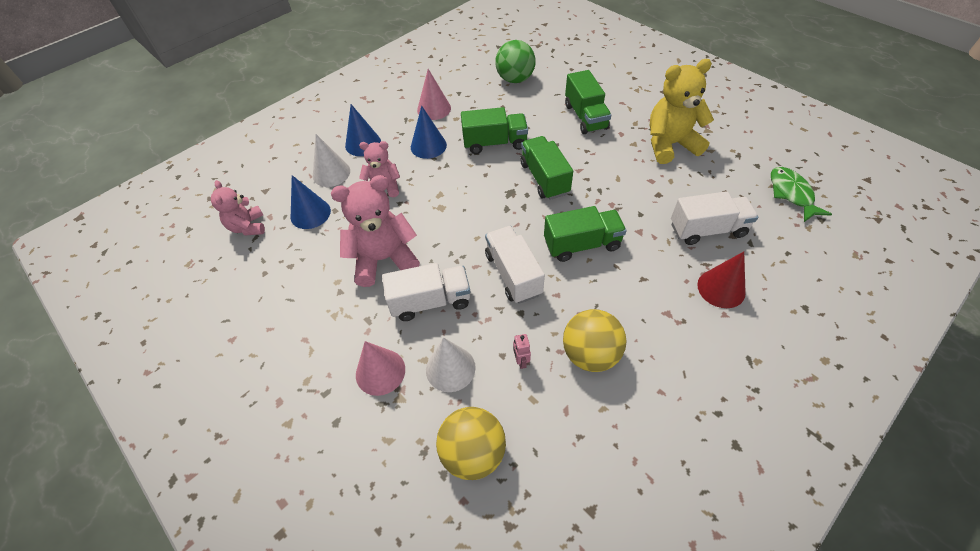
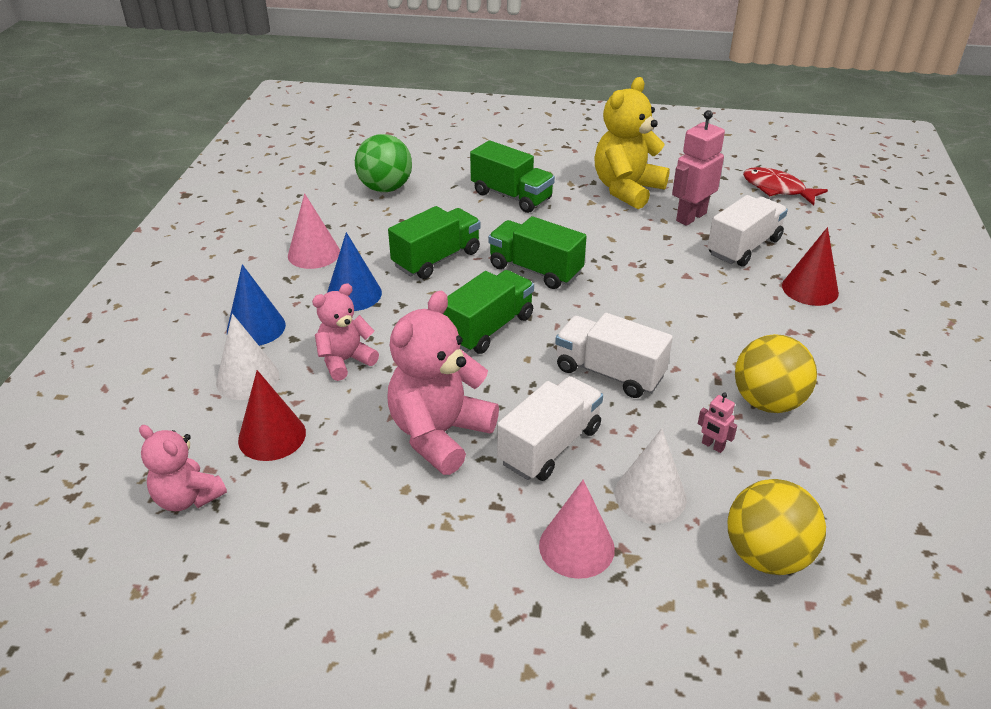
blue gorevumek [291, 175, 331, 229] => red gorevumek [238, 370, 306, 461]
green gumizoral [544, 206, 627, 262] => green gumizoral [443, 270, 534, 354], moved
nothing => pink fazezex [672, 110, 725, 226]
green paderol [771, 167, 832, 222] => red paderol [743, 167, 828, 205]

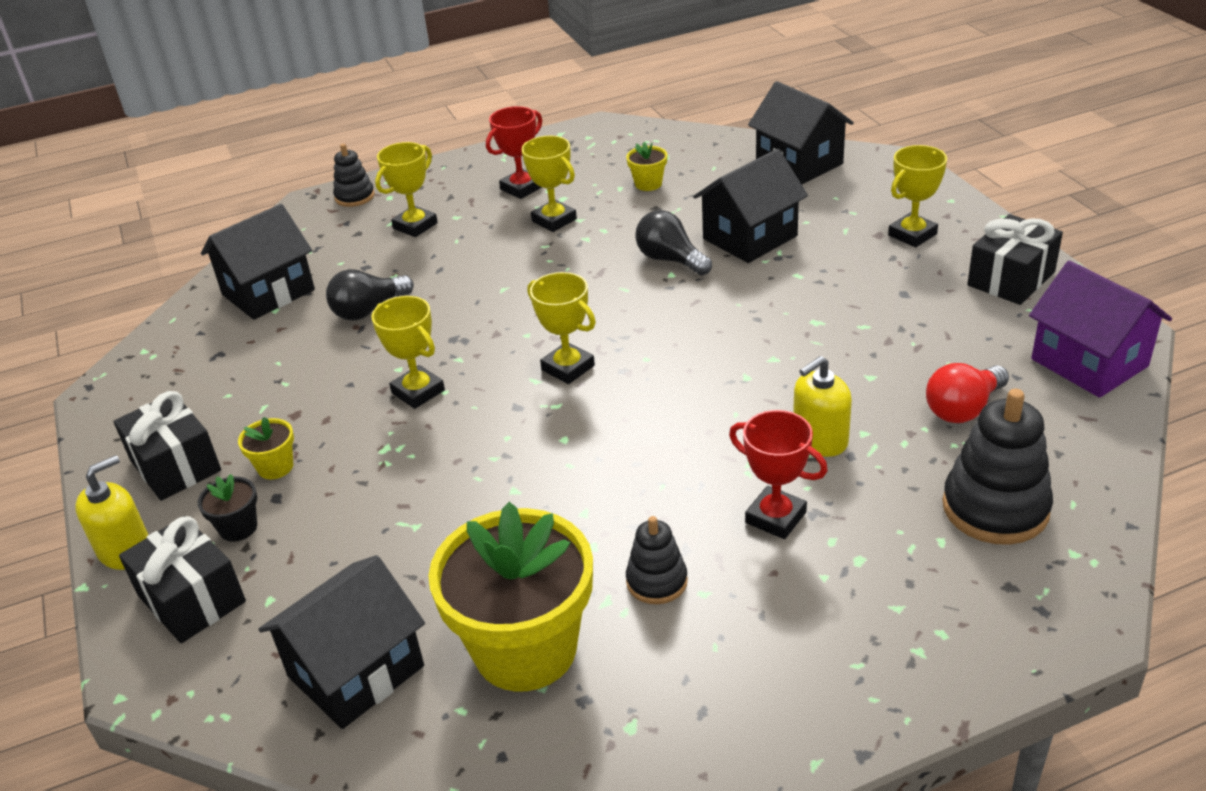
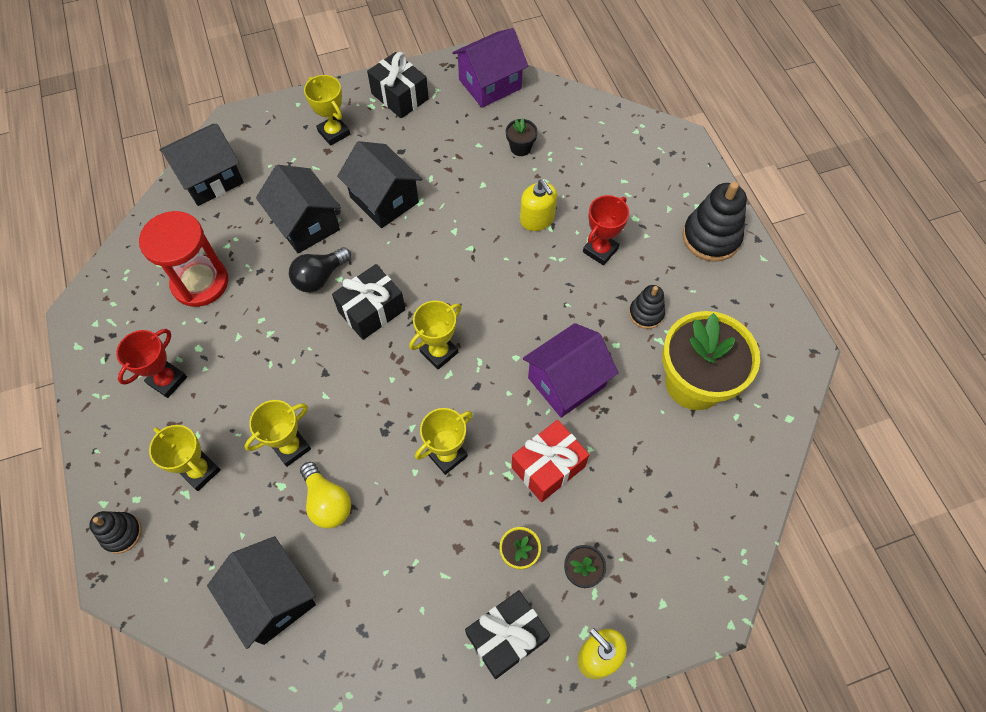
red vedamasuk [486, 106, 542, 199] => red vedamasuk [116, 329, 187, 398], 75 degrees clockwise
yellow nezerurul [626, 142, 668, 191] => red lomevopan [139, 211, 228, 307]
yellow vedamasuk [522, 136, 577, 232] => yellow vedamasuk [245, 400, 311, 467], moved
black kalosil [326, 269, 414, 321] => yellow kalosil [300, 462, 351, 529]
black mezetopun [119, 516, 246, 643] => black mezetopun [332, 264, 405, 340], moved
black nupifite [258, 555, 425, 729] => black nupifite [337, 141, 422, 228], moved
red kalosil [926, 363, 1009, 423] => black nezerurul [506, 118, 538, 156]
nothing => red mezetopun [511, 420, 589, 502]
nothing => purple nupifite [523, 323, 618, 418]
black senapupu [942, 389, 1053, 545] => black senapupu [683, 182, 747, 262], moved

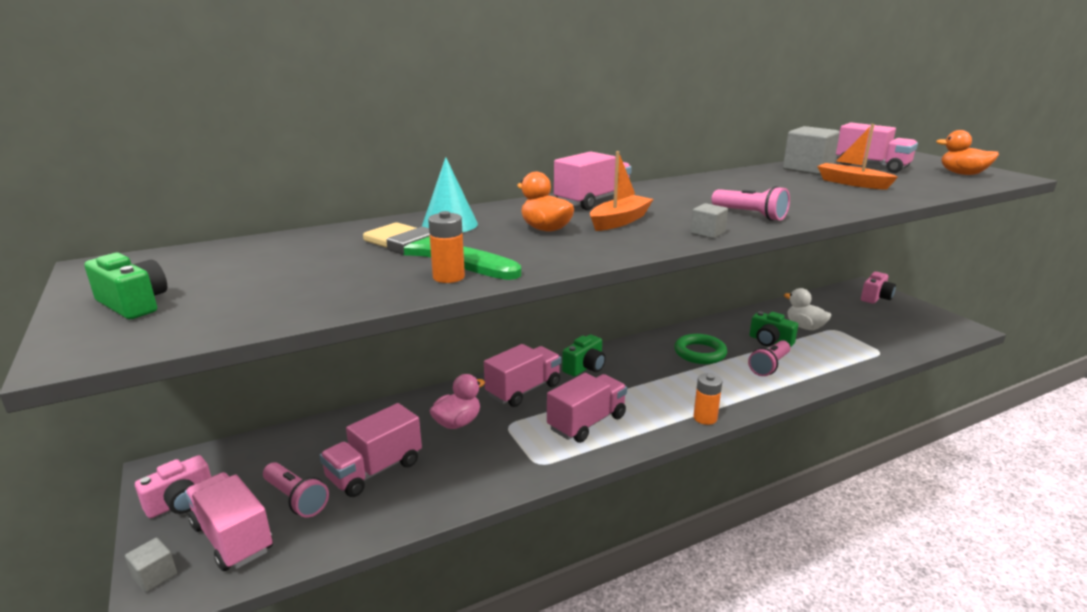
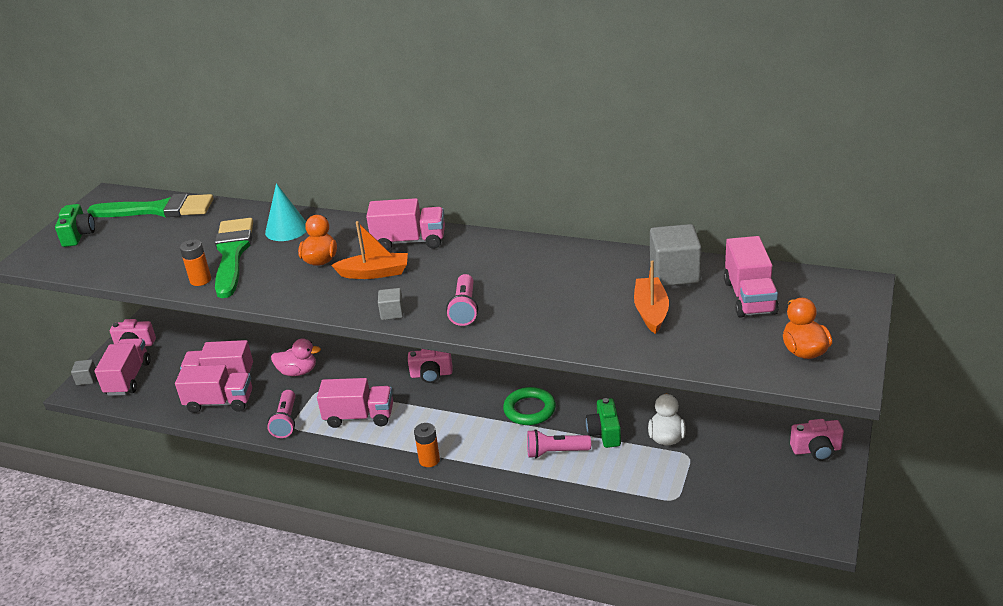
nothing => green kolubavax [87, 194, 214, 217]
pink gumizoral [484, 344, 561, 407] => pink gumizoral [175, 365, 252, 413], moved
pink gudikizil [263, 462, 329, 518] => pink gudikizil [267, 390, 295, 438], moved
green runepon [562, 335, 606, 377] => pink runepon [408, 349, 452, 383]

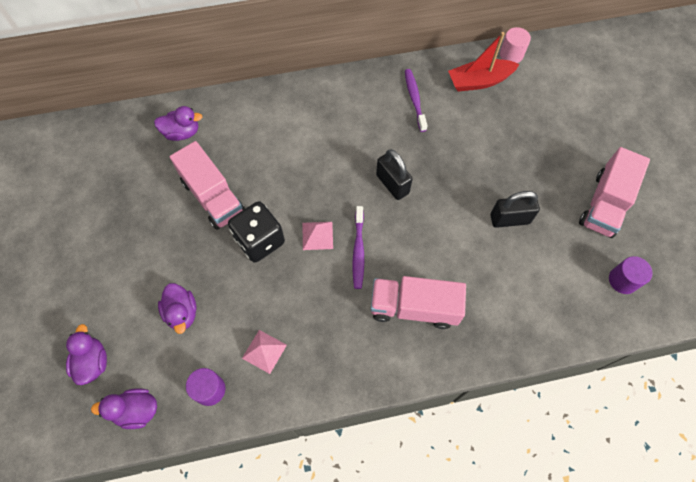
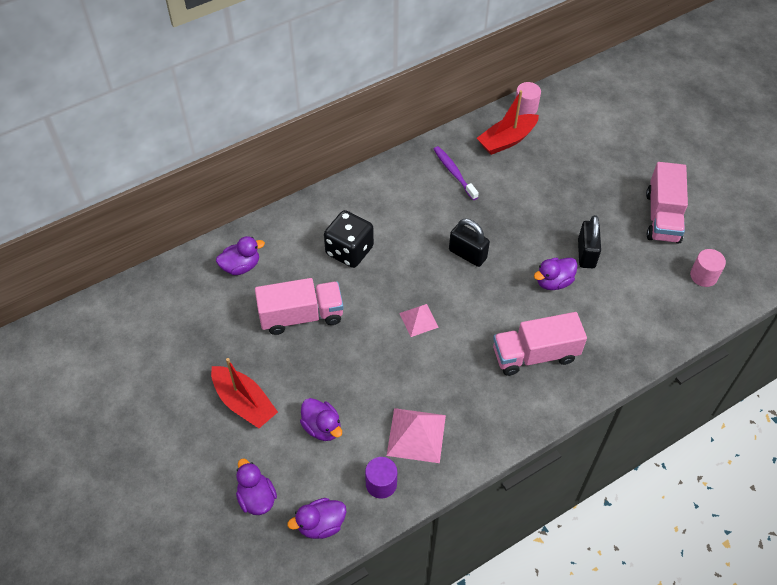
nothing => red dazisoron [211, 358, 278, 428]
pink gumizoral [170, 141, 245, 230] => pink gumizoral [255, 278, 344, 335], 45 degrees counterclockwise
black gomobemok [228, 201, 285, 263] => black gomobemok [324, 210, 374, 268], moved
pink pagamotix [242, 330, 287, 374] => pink pagamotix [387, 408, 446, 463], x1.62
nothing => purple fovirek [534, 258, 578, 290]
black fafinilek [490, 191, 540, 228] => black fafinilek [578, 215, 601, 268], 60 degrees counterclockwise
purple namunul [609, 256, 653, 294] => pink namunul [690, 249, 726, 287]
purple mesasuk [352, 206, 364, 289] => nothing

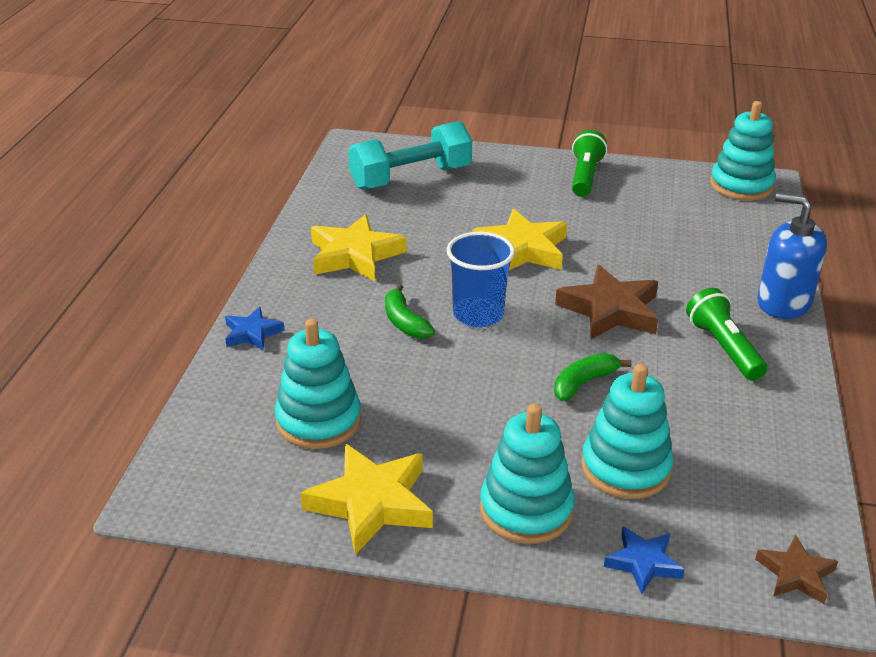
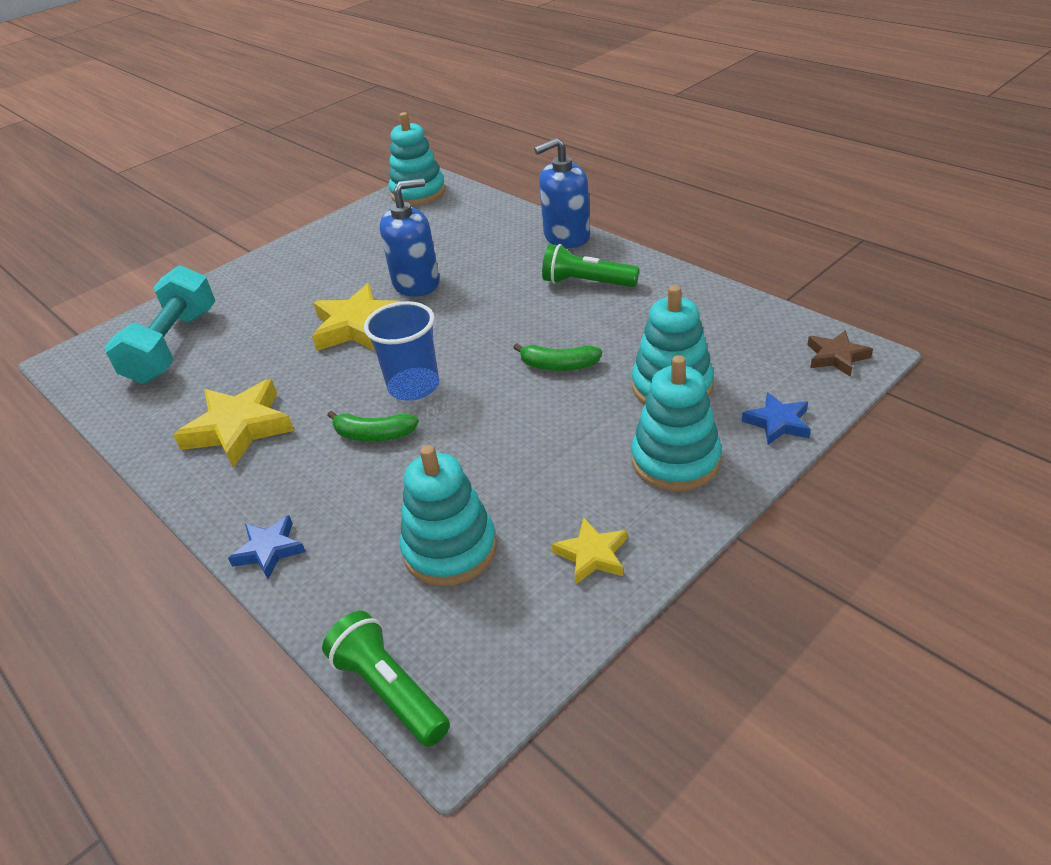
green gudikizil [572, 130, 607, 197] => green gudikizil [322, 611, 450, 747], moved
nothing => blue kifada [380, 178, 439, 296]
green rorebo [554, 353, 632, 401] => green rorebo [513, 343, 602, 371], 75 degrees counterclockwise
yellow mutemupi [301, 444, 433, 555] => yellow mutemupi [552, 517, 627, 585], x0.56
brown mutemupi [555, 265, 658, 340] => nothing

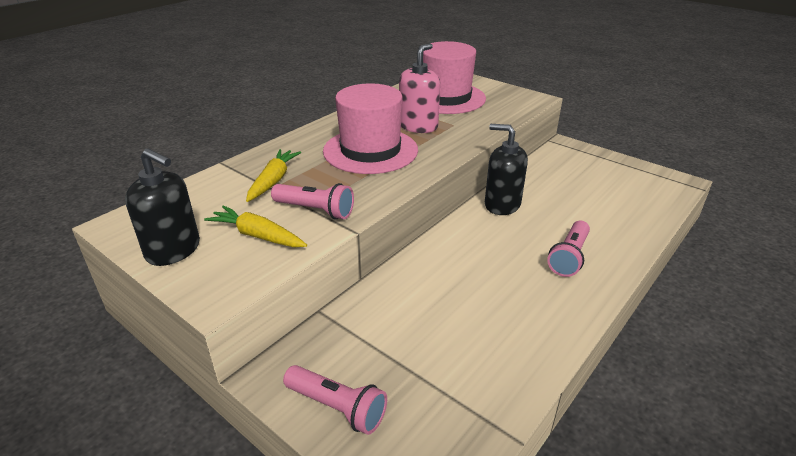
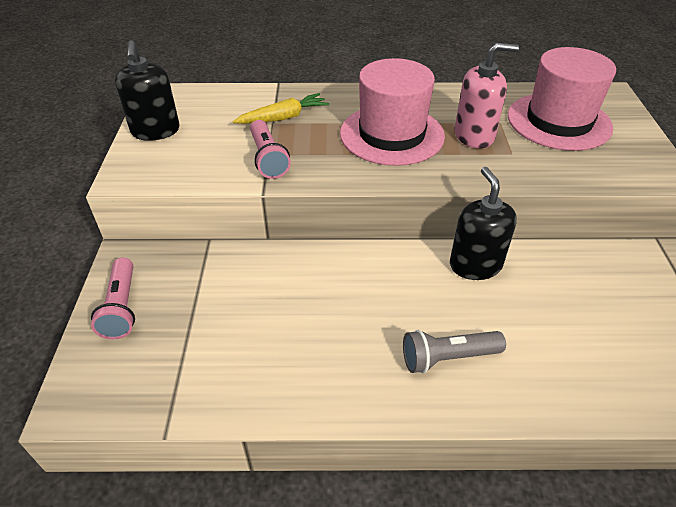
pink gudikizil [547, 221, 590, 277] => grey gudikizil [403, 330, 506, 373]
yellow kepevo [204, 205, 307, 247] => nothing

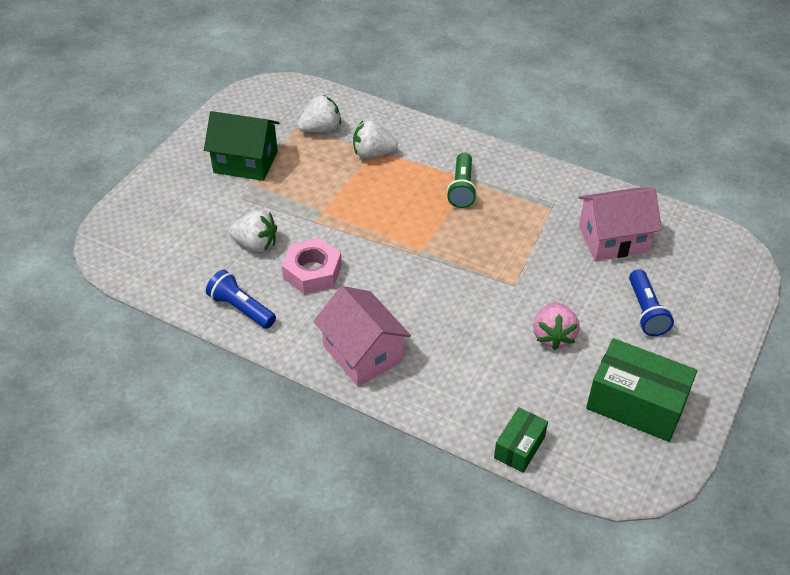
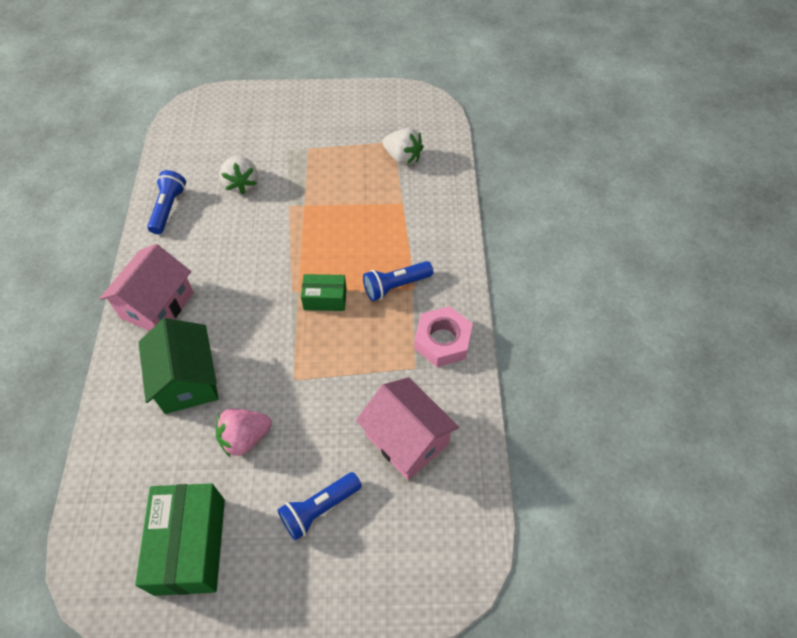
green nupifite [204, 111, 279, 181] => green nupifite [138, 318, 218, 414], moved
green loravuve [494, 407, 548, 473] => green loravuve [301, 274, 347, 311], moved
green gudikizil [447, 153, 477, 208] => blue gudikizil [363, 261, 433, 301]
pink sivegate [282, 238, 342, 294] => pink sivegate [414, 306, 473, 367], moved
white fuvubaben [353, 120, 398, 159] => nothing

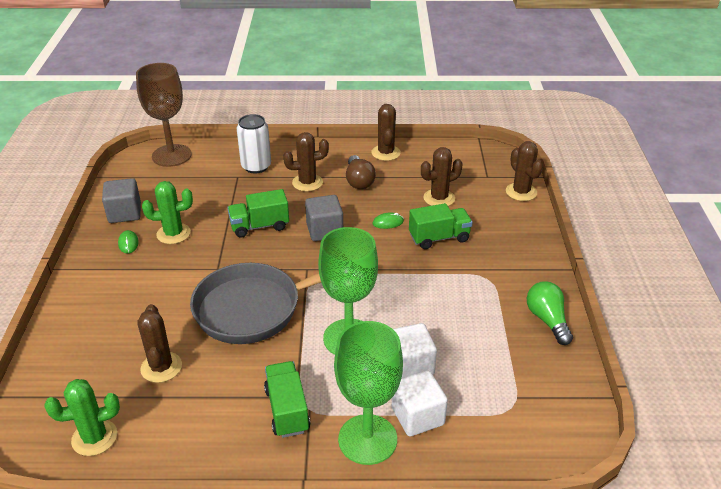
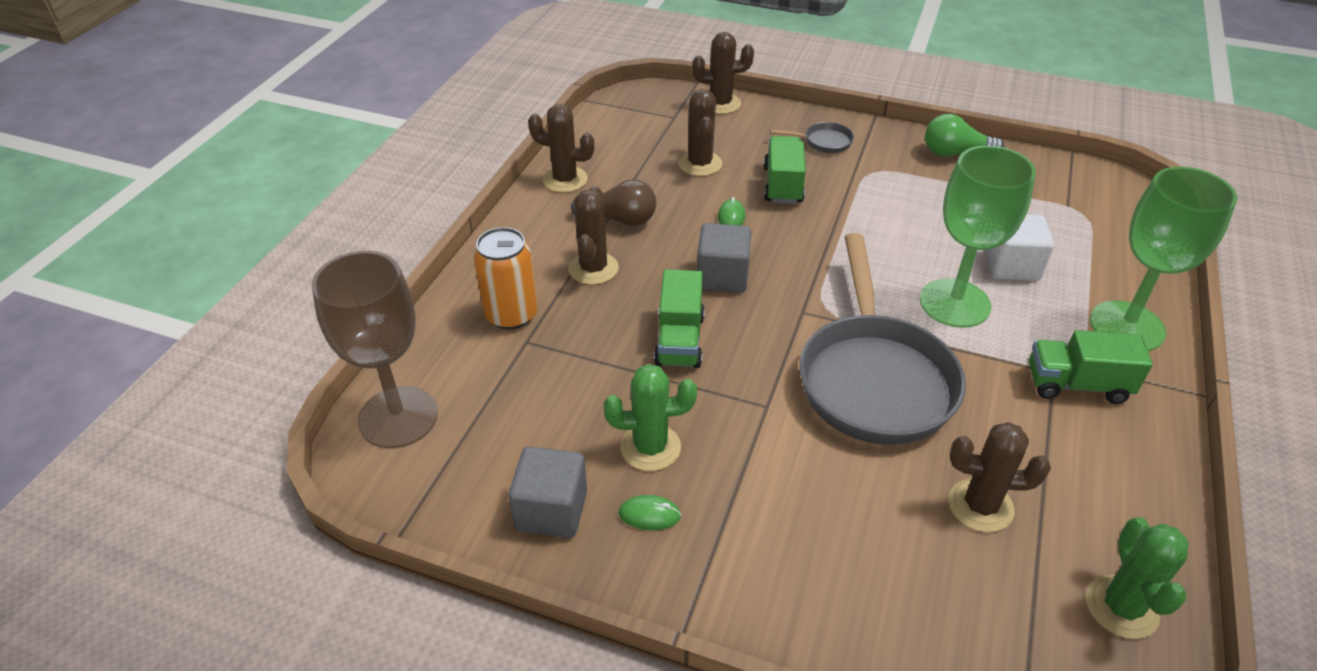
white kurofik [236, 114, 271, 173] => orange kurofik [473, 227, 537, 329]
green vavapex [142, 181, 193, 244] => green vavapex [604, 364, 697, 471], 75 degrees clockwise
nothing => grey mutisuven [770, 122, 854, 153]
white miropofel [392, 370, 448, 436] => nothing

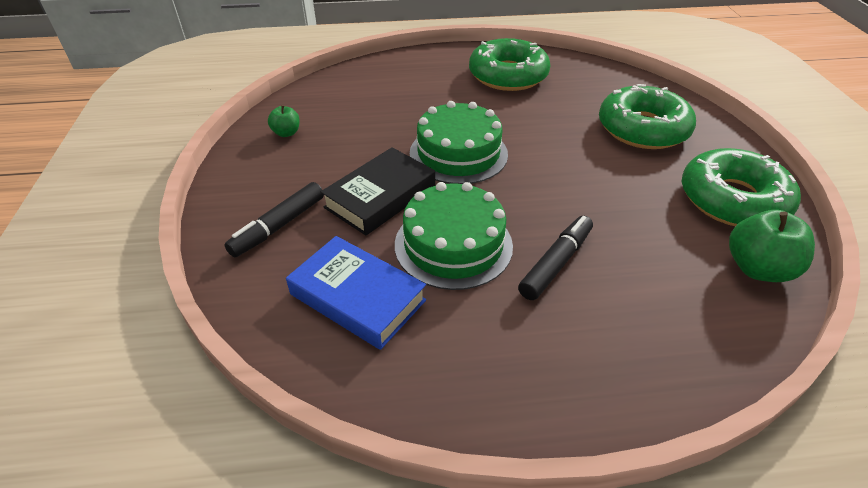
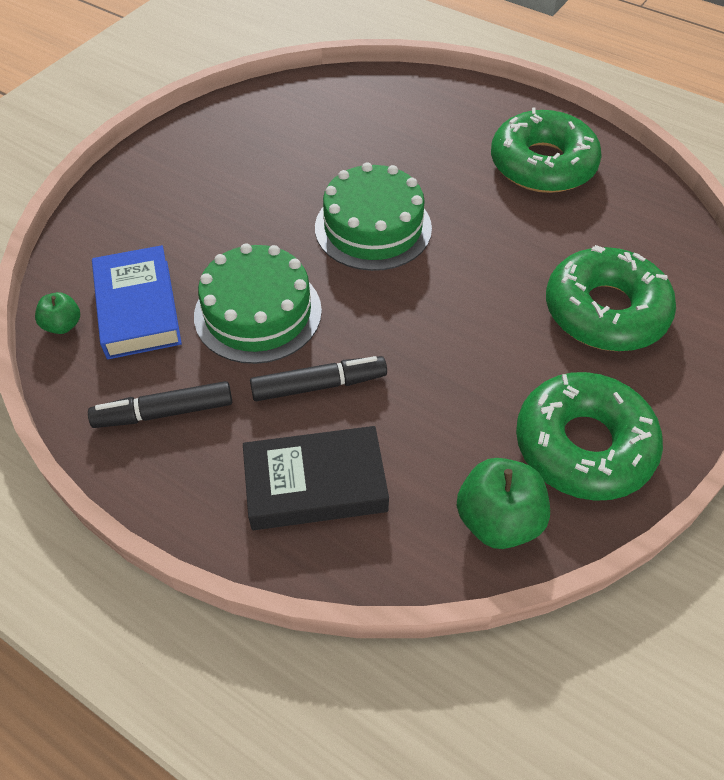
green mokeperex [268, 105, 300, 137] => green mokeperex [35, 292, 80, 334], moved
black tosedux [224, 182, 324, 257] => black tosedux [88, 381, 232, 428], moved
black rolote [321, 147, 435, 235] => black rolote [243, 426, 389, 530], moved

